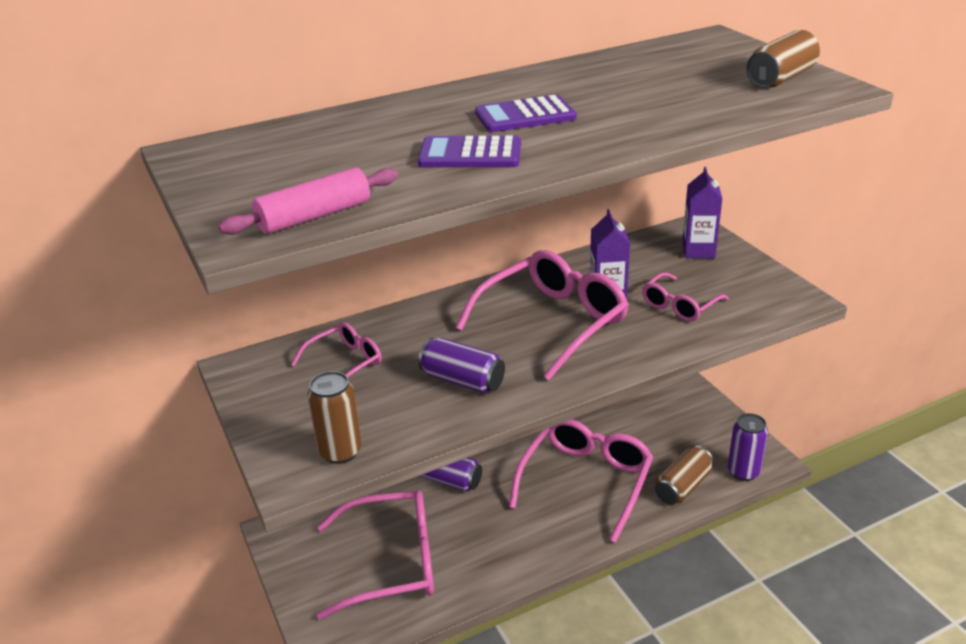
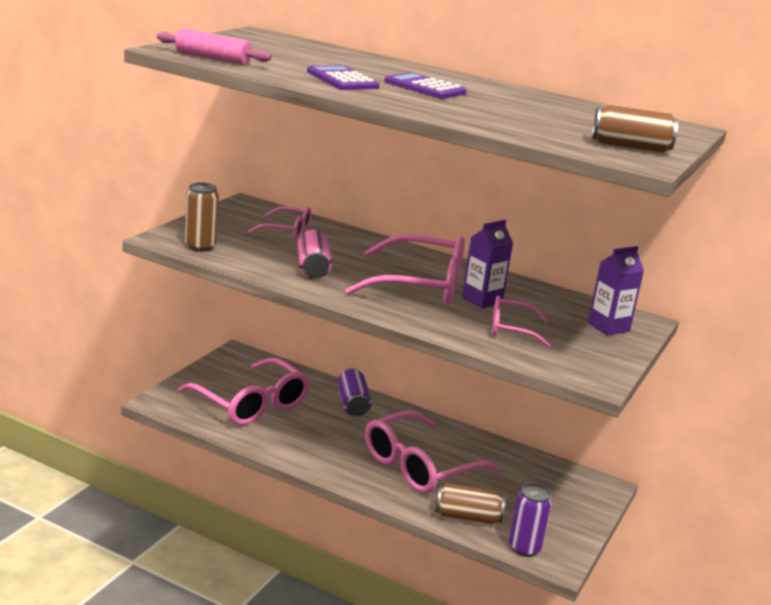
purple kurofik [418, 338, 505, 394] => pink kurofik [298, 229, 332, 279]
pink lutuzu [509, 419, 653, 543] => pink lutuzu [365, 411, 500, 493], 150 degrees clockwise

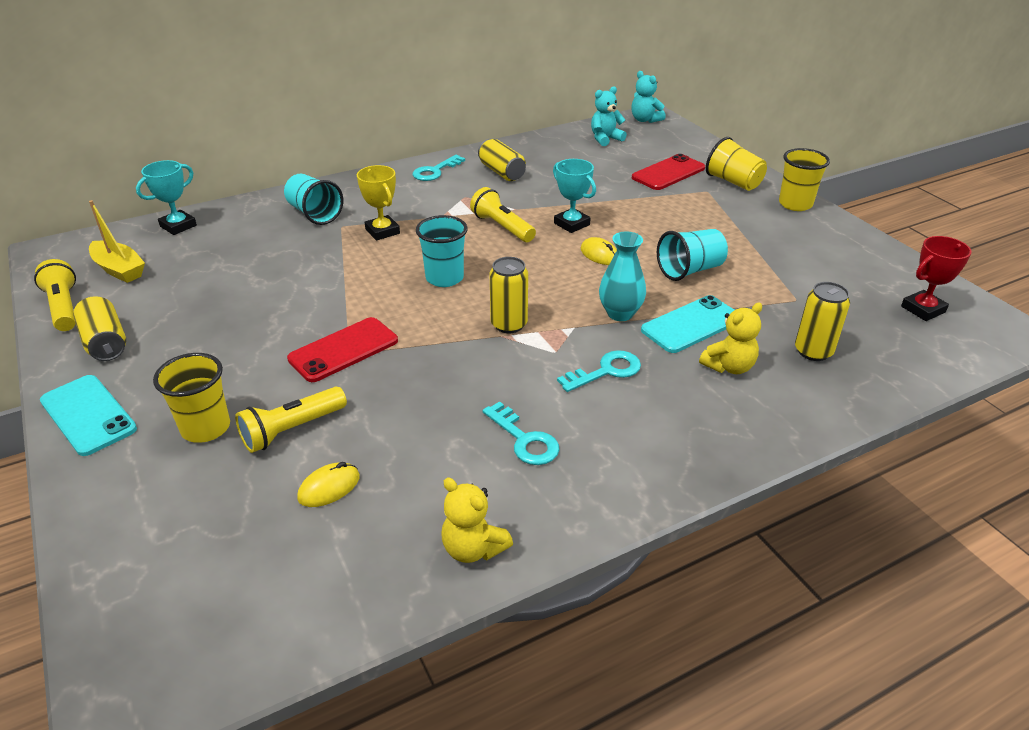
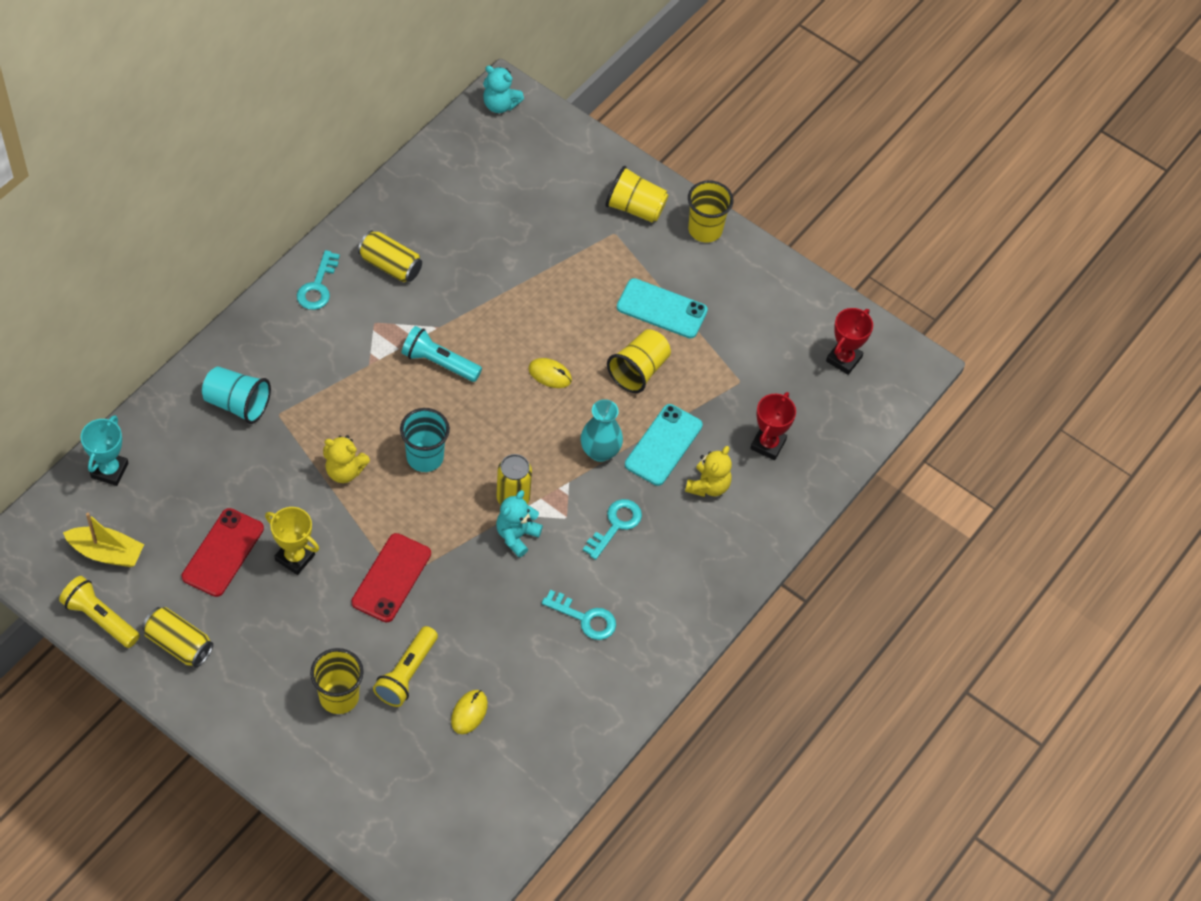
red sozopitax [632, 154, 705, 190] => red sozopitax [182, 508, 264, 597], moved
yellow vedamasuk [357, 165, 400, 241] => yellow vedamasuk [265, 507, 319, 575], moved
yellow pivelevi [441, 478, 513, 563] => yellow pivelevi [323, 435, 370, 483], moved
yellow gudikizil [470, 187, 536, 242] => turquoise gudikizil [402, 326, 482, 382]
turquoise pivelevi [591, 86, 627, 146] => turquoise pivelevi [496, 490, 543, 557], moved
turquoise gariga [657, 229, 728, 281] => yellow gariga [607, 329, 671, 393]
turquoise sozopitax [40, 375, 137, 456] => turquoise sozopitax [617, 278, 708, 338], moved
yellow kurofik [795, 282, 850, 361] => red vedamasuk [750, 392, 796, 460]
turquoise vedamasuk [553, 159, 596, 233] => nothing

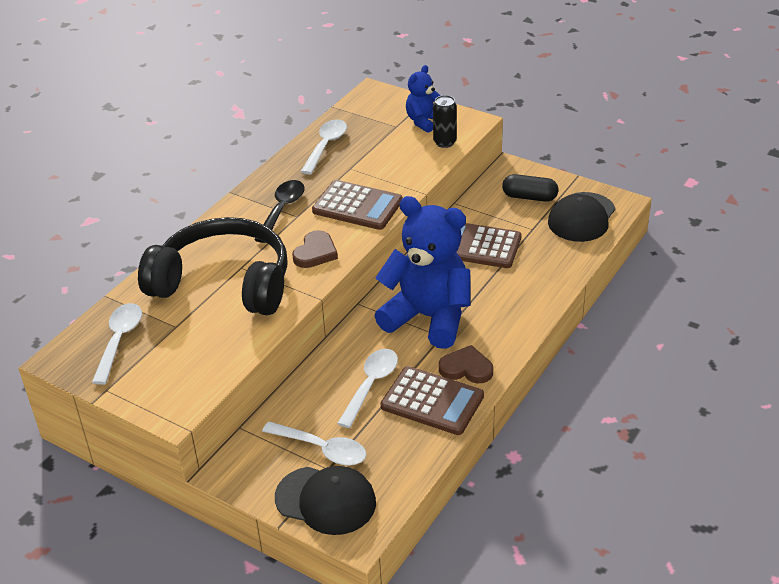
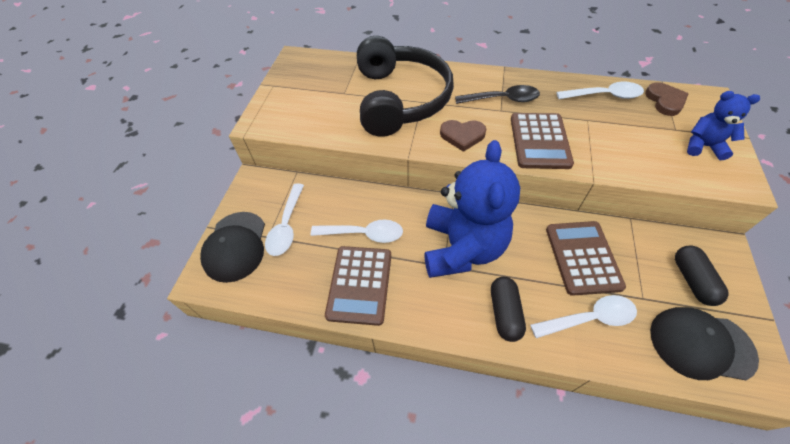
nothing => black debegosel [491, 277, 526, 342]
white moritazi [92, 303, 142, 385] => white moritazi [530, 295, 637, 338], moved
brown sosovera [439, 345, 493, 383] => brown sosovera [645, 82, 689, 116], moved
black kurofik [433, 95, 457, 148] => nothing

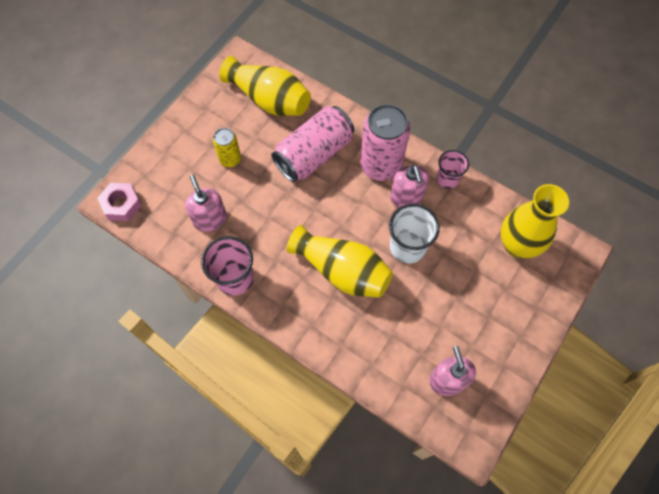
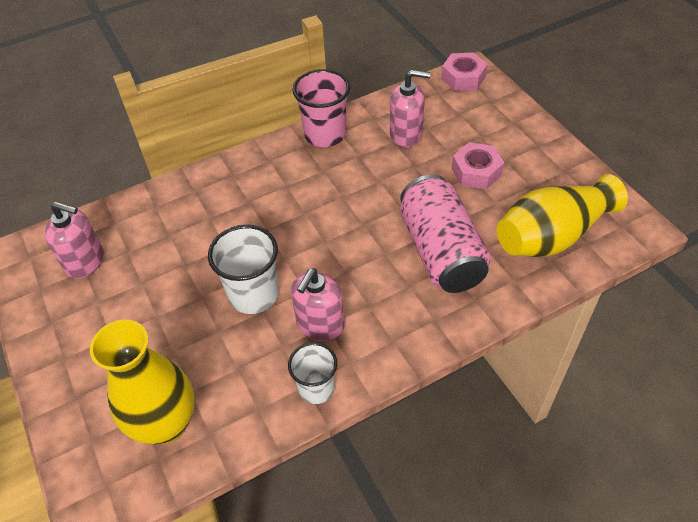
pink gariga [437, 150, 469, 189] => white gariga [288, 342, 337, 404]
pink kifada [390, 165, 429, 208] => pink kifada [291, 268, 345, 341], 75 degrees counterclockwise
yellow kurofik [213, 128, 241, 167] => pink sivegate [452, 142, 504, 189]
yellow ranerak [287, 225, 393, 298] => nothing
pink kurofik [360, 104, 410, 181] => nothing

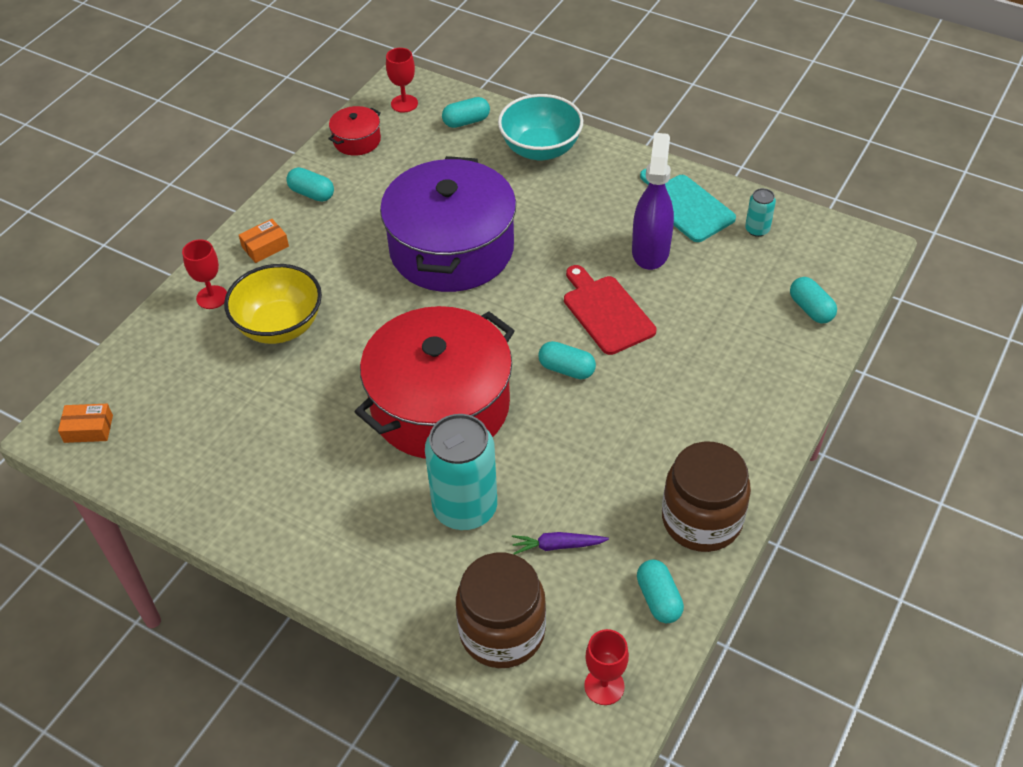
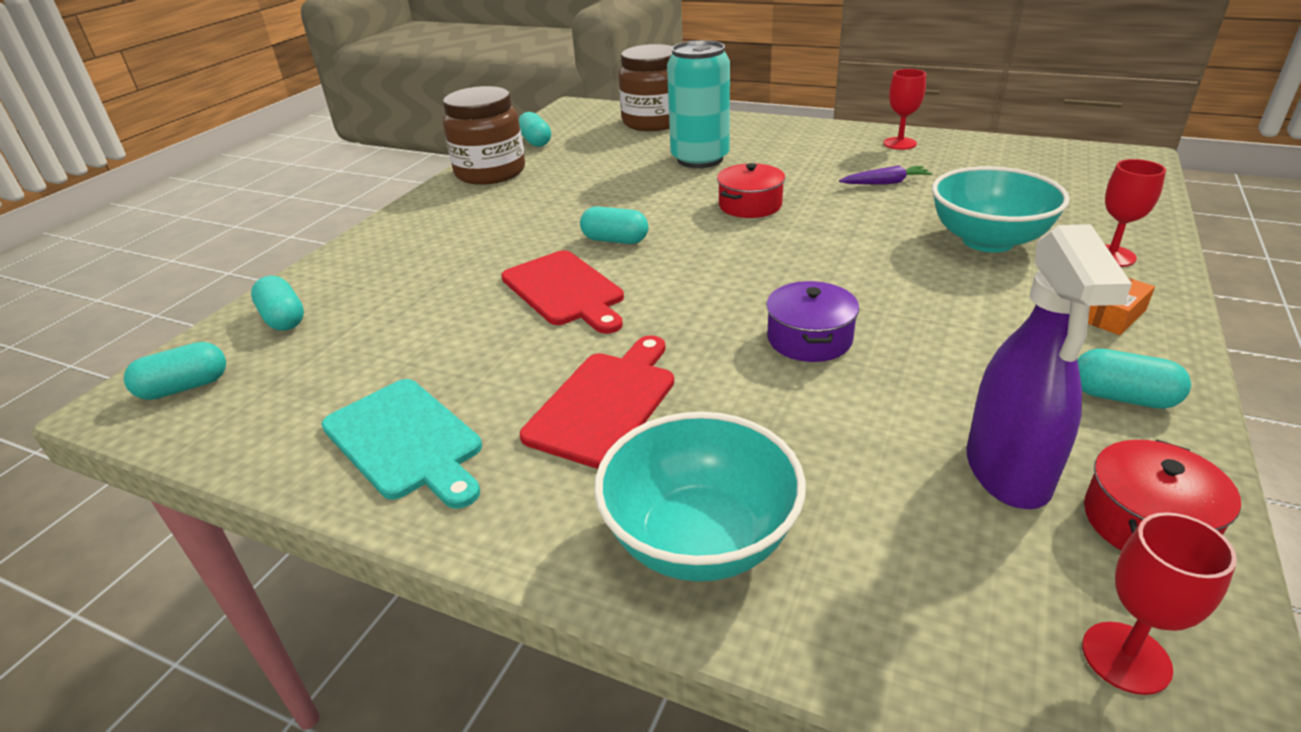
turquoise debegosel [442, 97, 490, 128] => turquoise debegosel [124, 342, 226, 400], moved
nothing => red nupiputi [520, 335, 674, 469]
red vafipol [355, 306, 515, 459] => red vafipol [717, 163, 785, 218], x0.42
purple vafipol [380, 156, 516, 292] => purple vafipol [766, 281, 859, 362], x0.42
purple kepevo [512, 532, 609, 555] => purple kepevo [839, 165, 933, 185], moved
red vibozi [584, 629, 629, 705] => red vibozi [883, 69, 926, 150], moved
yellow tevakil [224, 264, 322, 344] => turquoise tevakil [932, 166, 1070, 253]
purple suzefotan [632, 133, 674, 270] => purple suzefotan [966, 224, 1132, 509], moved
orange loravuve [58, 404, 113, 443] => nothing
turquoise kurofik [745, 188, 776, 237] => nothing

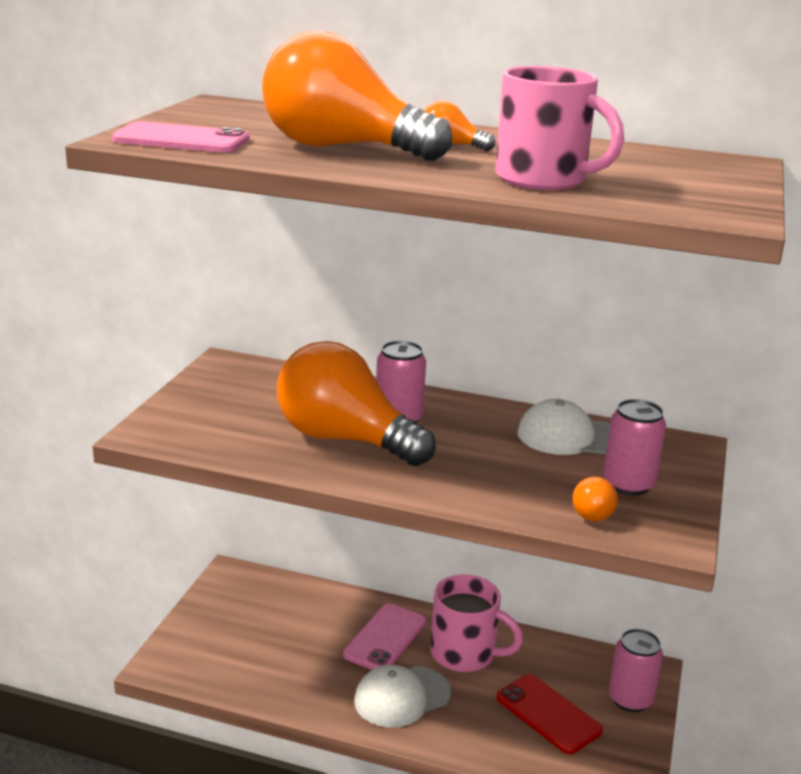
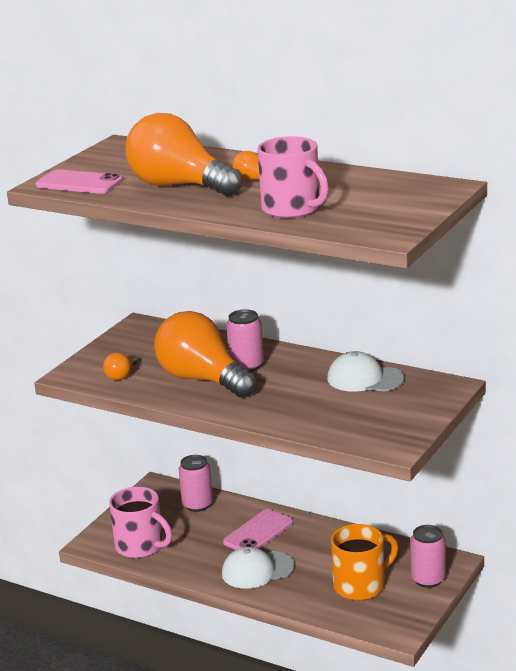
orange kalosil [573, 477, 618, 521] => orange kalosil [103, 353, 138, 380], moved
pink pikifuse [430, 574, 523, 672] => pink pikifuse [109, 487, 172, 558], moved
pink kurofik [603, 399, 666, 496] => pink kurofik [179, 455, 213, 512], moved
red sozopitax [496, 674, 603, 754] => orange pikifuse [331, 524, 398, 601]

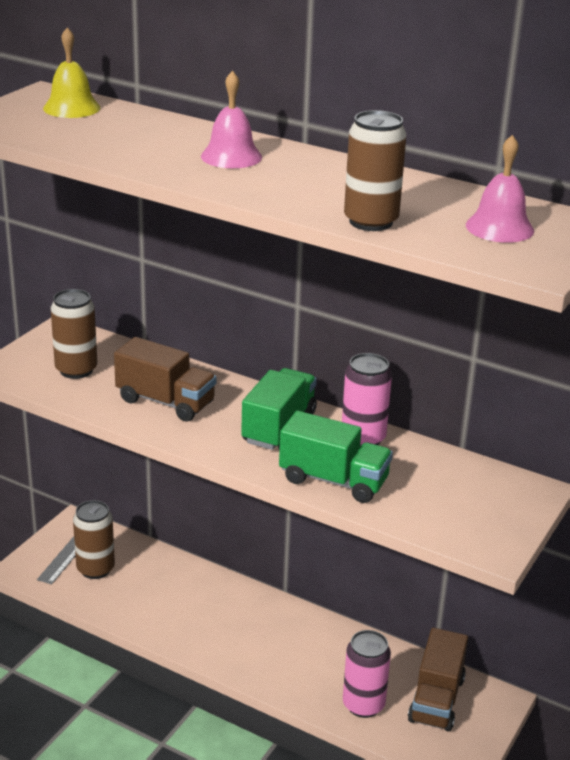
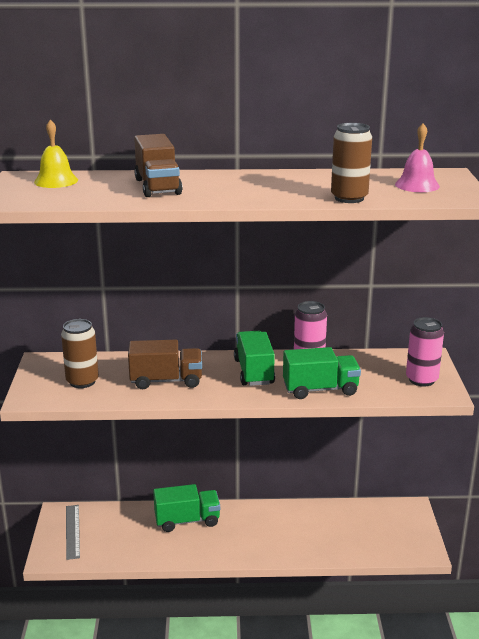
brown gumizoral [408, 628, 468, 732] => brown gumizoral [134, 134, 182, 197], moved
nothing => green gumizoral [153, 484, 220, 532]
pink kurofik [343, 630, 391, 718] => pink kurofik [406, 317, 444, 386], moved
brown kurofik [73, 500, 115, 579] => nothing
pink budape [201, 71, 262, 168] => nothing

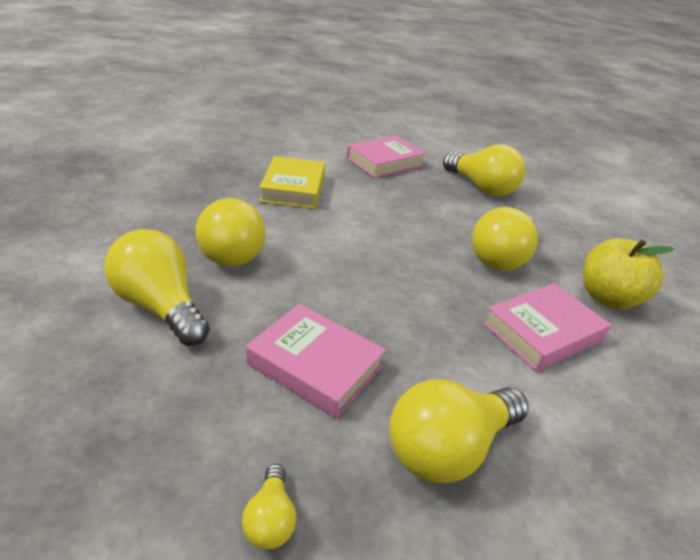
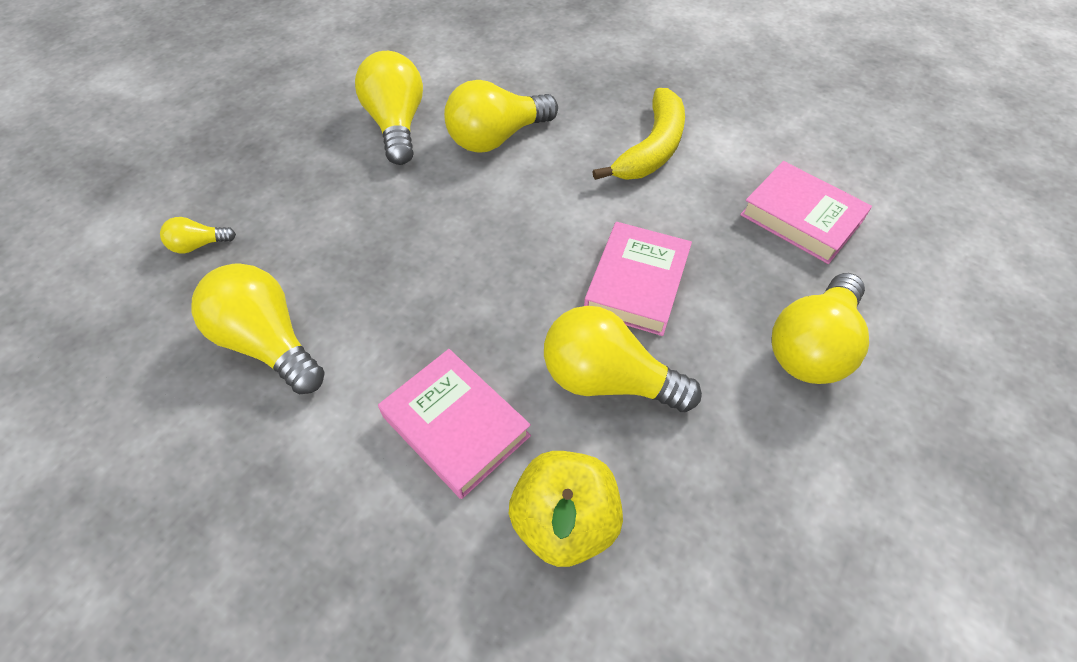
yellow kalosil [104, 229, 210, 346] => yellow kalosil [355, 51, 423, 165], 45 degrees counterclockwise
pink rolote [246, 304, 386, 418] => pink rolote [584, 222, 692, 336], moved
yellow rolote [259, 156, 325, 209] => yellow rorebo [592, 88, 685, 180]

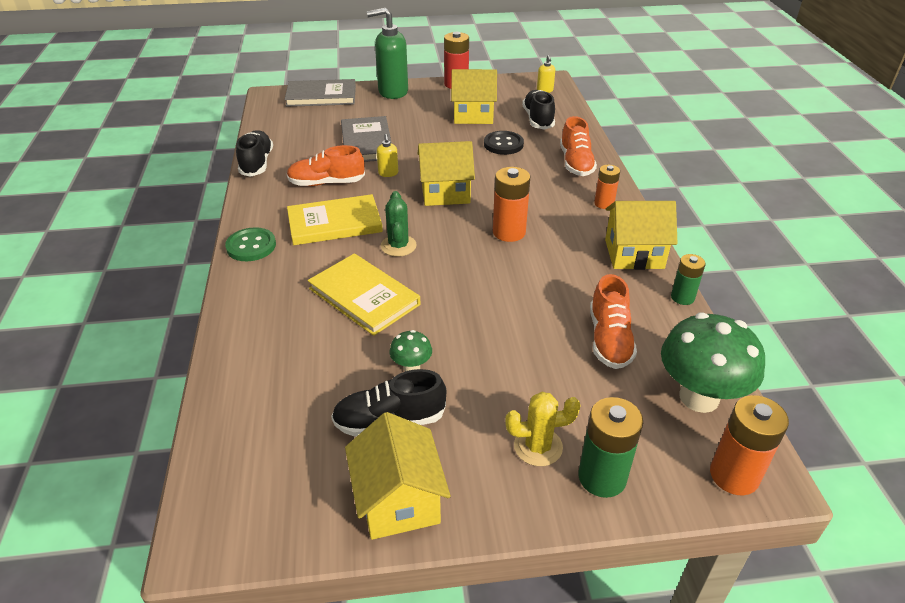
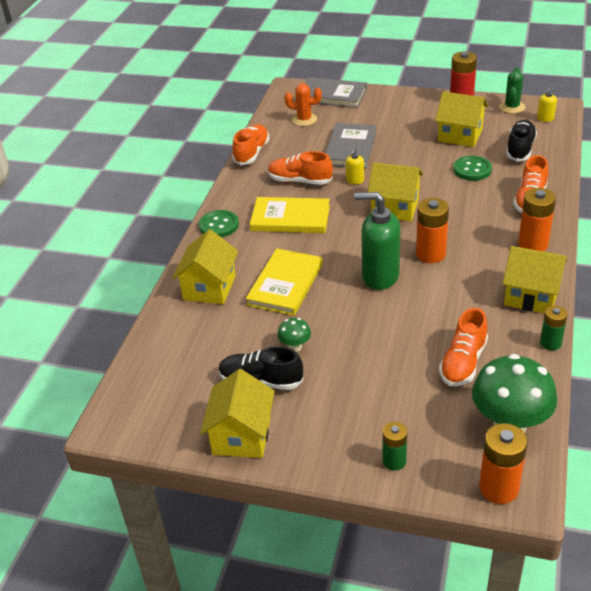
nothing => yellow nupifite [172, 229, 239, 304]
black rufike [236, 130, 273, 177] => orange rufike [232, 124, 270, 165]
yellow rolote [308, 253, 420, 336] => yellow rolote [246, 249, 323, 316], 45 degrees clockwise
nothing => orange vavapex [285, 84, 322, 126]
green kifada [367, 8, 408, 99] => green kifada [354, 192, 401, 290], moved
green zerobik [578, 397, 643, 498] => green zerobik [382, 422, 407, 470], x0.63
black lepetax [484, 131, 524, 155] => green lepetax [453, 156, 492, 181]
green vavapex [381, 191, 417, 257] => green vavapex [499, 67, 525, 114], moved
orange zerobik [594, 165, 620, 209] => orange zerobik [518, 188, 556, 251], x1.59
yellow vavapex [505, 392, 581, 466] => nothing

